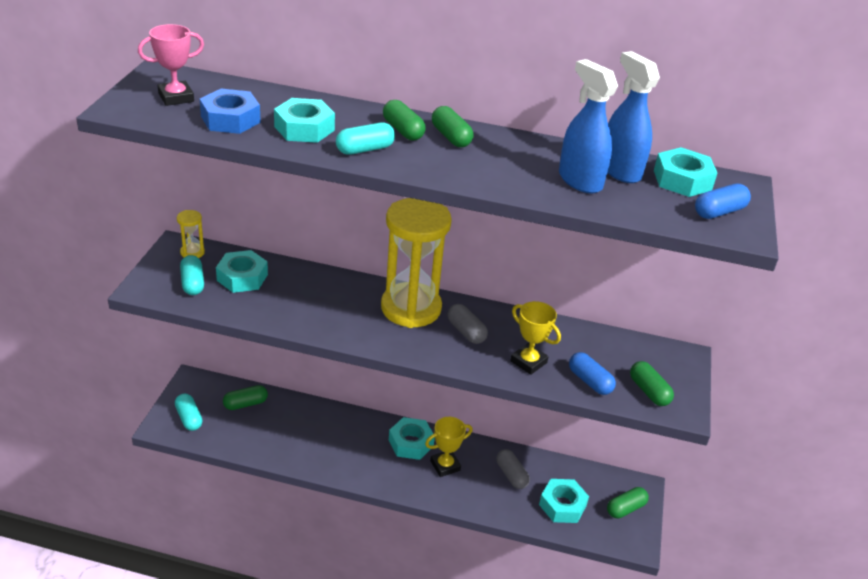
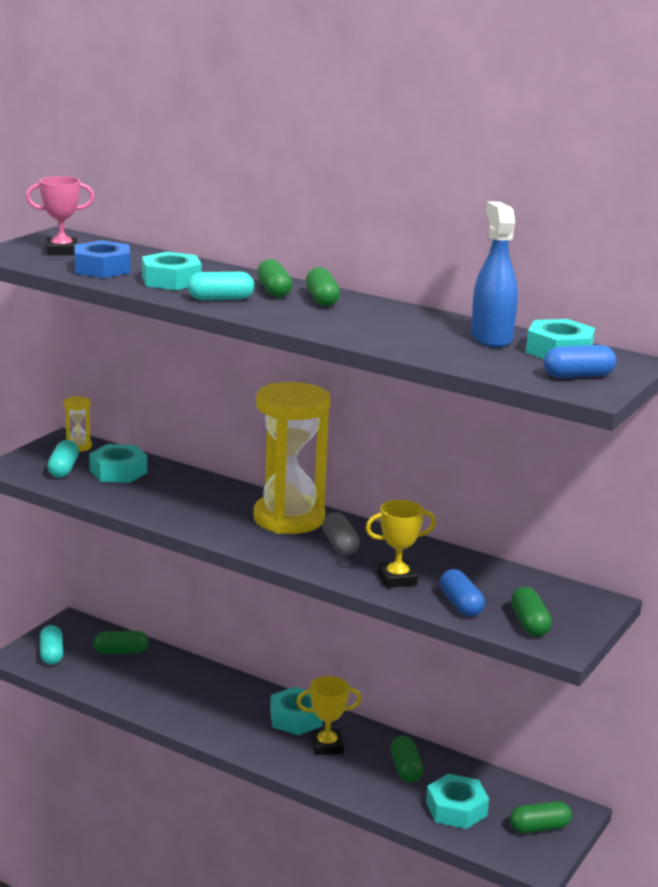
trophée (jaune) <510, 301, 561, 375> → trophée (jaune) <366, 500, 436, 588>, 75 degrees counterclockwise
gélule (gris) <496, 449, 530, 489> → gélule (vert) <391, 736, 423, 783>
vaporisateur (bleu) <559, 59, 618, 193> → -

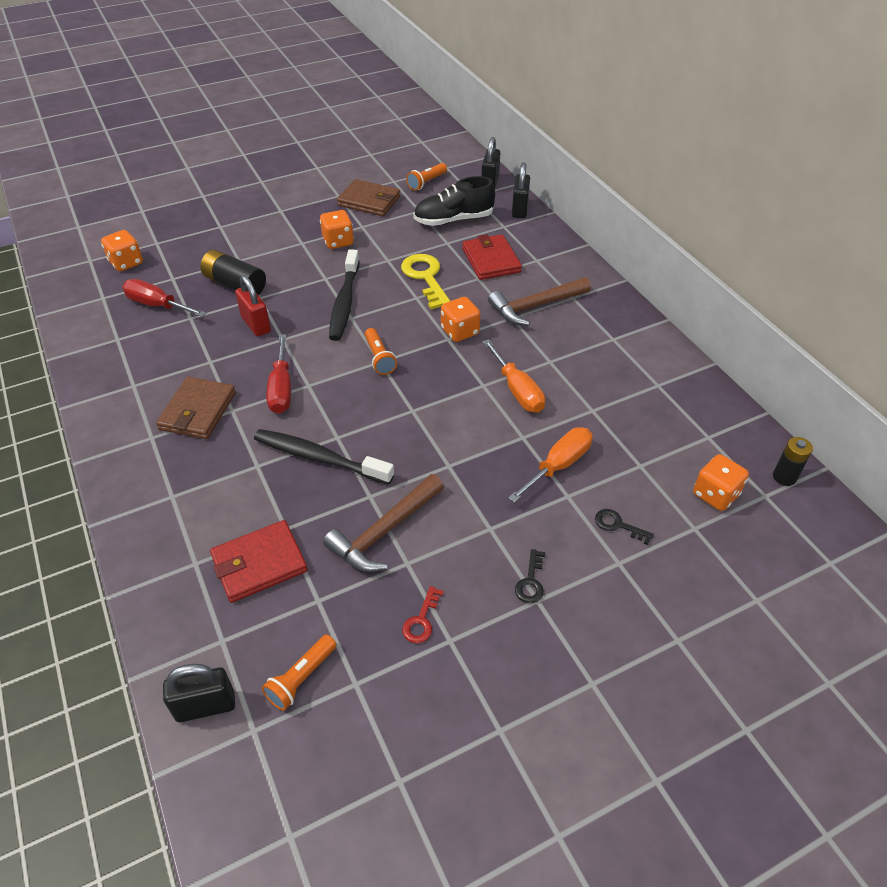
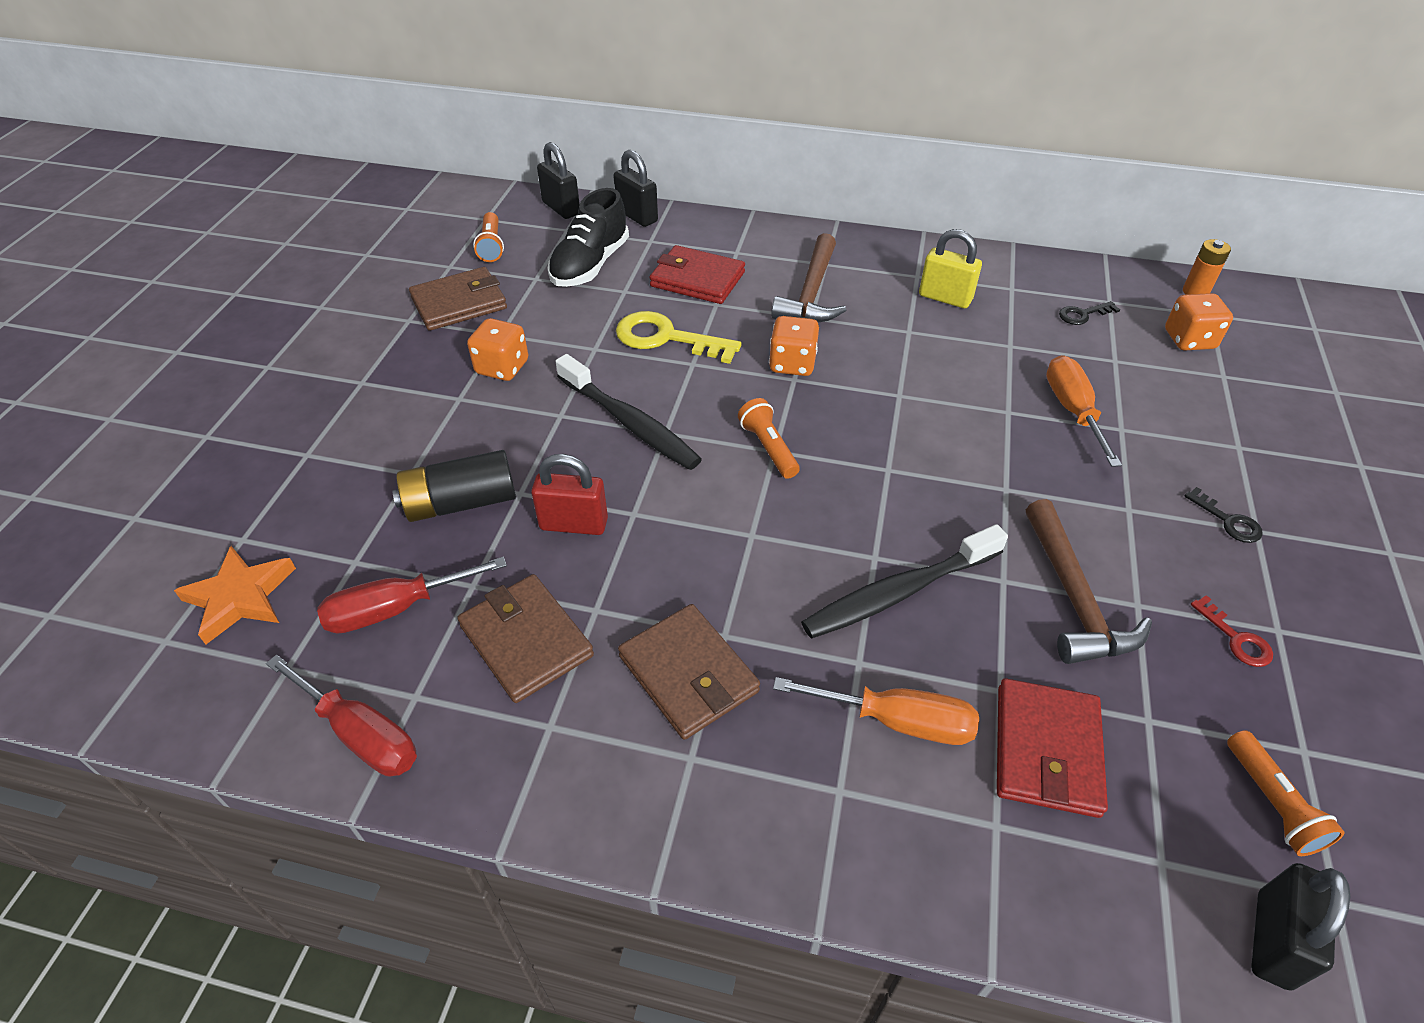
dé (orange) <101, 230, 143, 271> → étoile (orange) <174, 546, 296, 645>
tournevis (rouge) <267, 334, 291, 414> → tournevis (rouge) <266, 654, 417, 776>, moved
- → portefeuille (marron) <458, 574, 594, 703>
lampe de poche (orange) <365, 328, 397, 375> → lampe de poche (orange) <738, 398, 800, 479>, 135 degrees counterclockwise
tournevis (orange) <483, 339, 545, 413> → tournevis (orange) <773, 677, 979, 745>, moved
- → cadenas (jaune) <919, 229, 982, 308>
clé (noir) <595, 509, 654, 545> → clé (noir) <1059, 301, 1120, 325>, moved
pile (noir) <773, 437, 813, 486> → pile (orange) <1183, 239, 1231, 295>

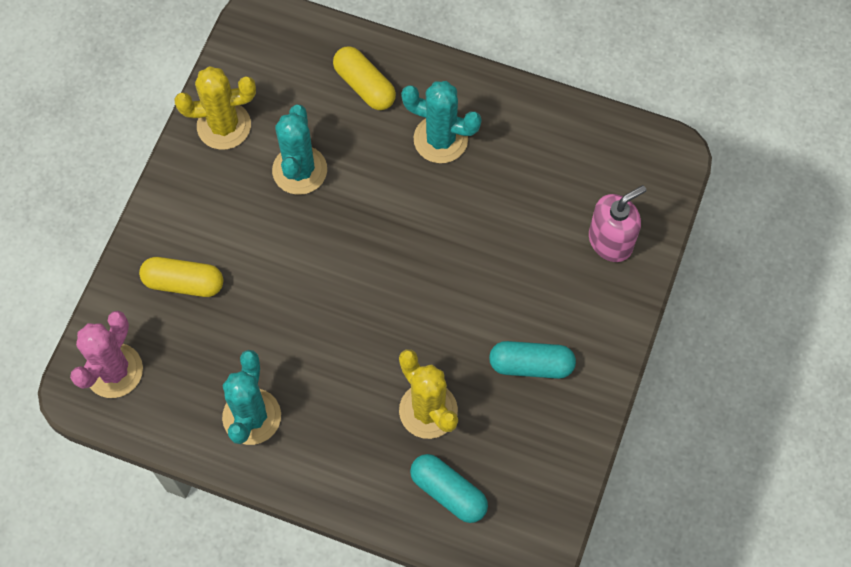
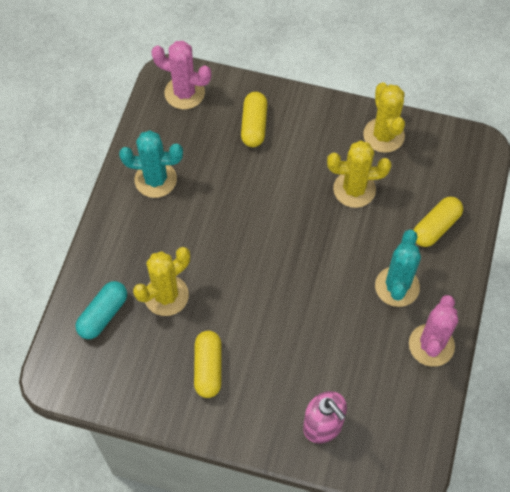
gélule (turquoise) <489, 341, 576, 379> → gélule (jaune) <194, 331, 222, 398>
cactus (turquoise) <272, 105, 327, 195> → cactus (jaune) <327, 140, 392, 208>
- → cactus (rose) <409, 295, 458, 367>

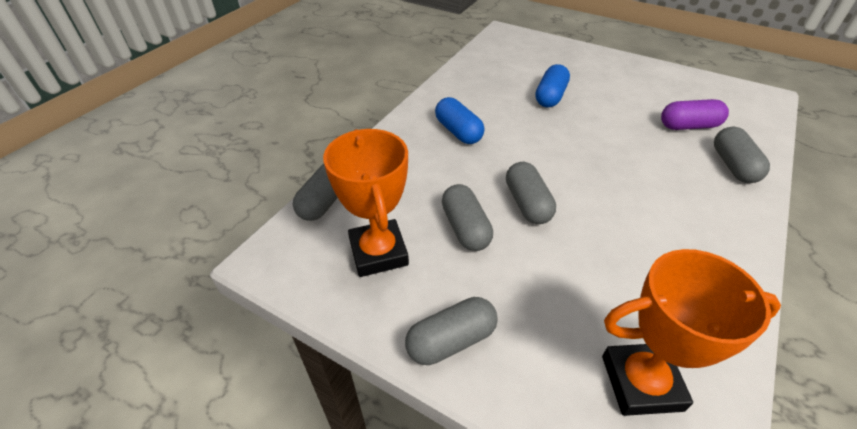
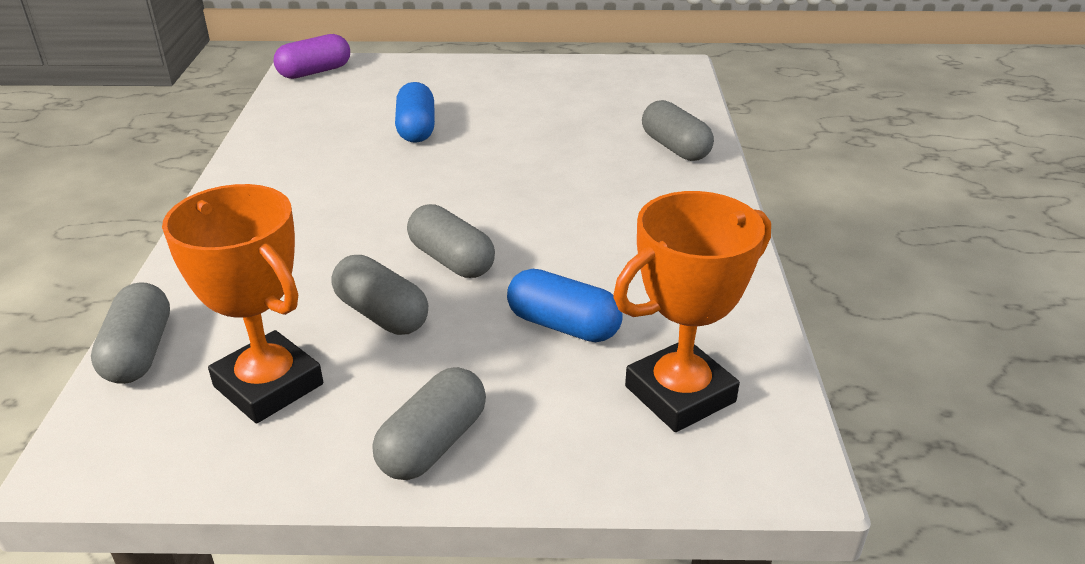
gélule (violet) <661, 99, 729, 130> → gélule (violet) <274, 34, 350, 79>, moved
gélule (bleu) <435, 97, 484, 144> → gélule (bleu) <507, 269, 623, 342>, moved

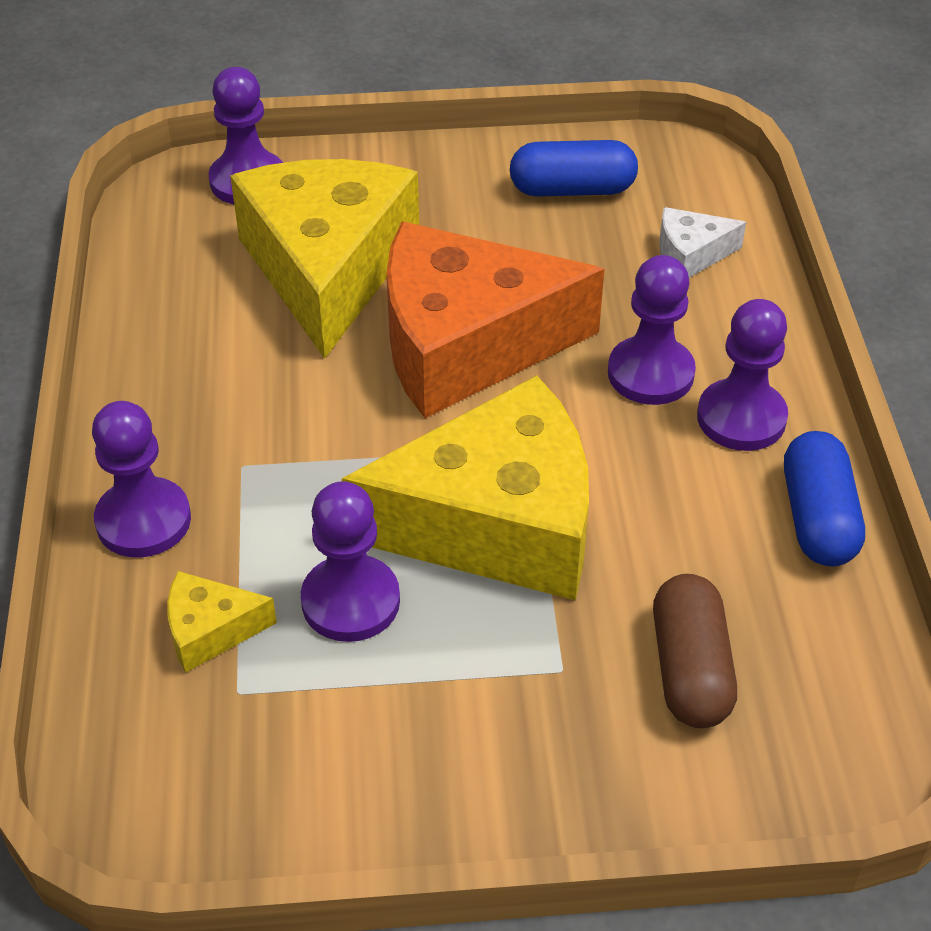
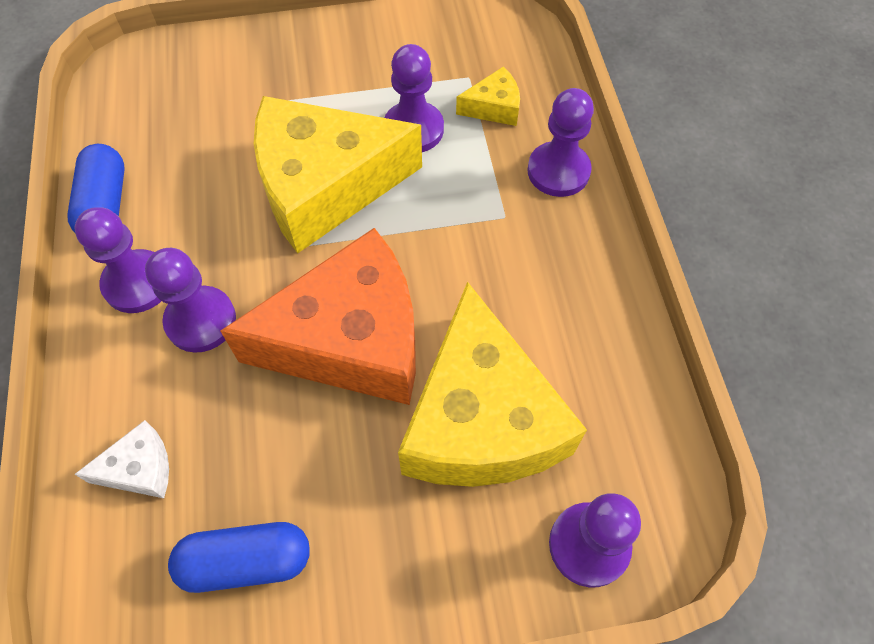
gélule (marron) <653, 574, 737, 728> → -

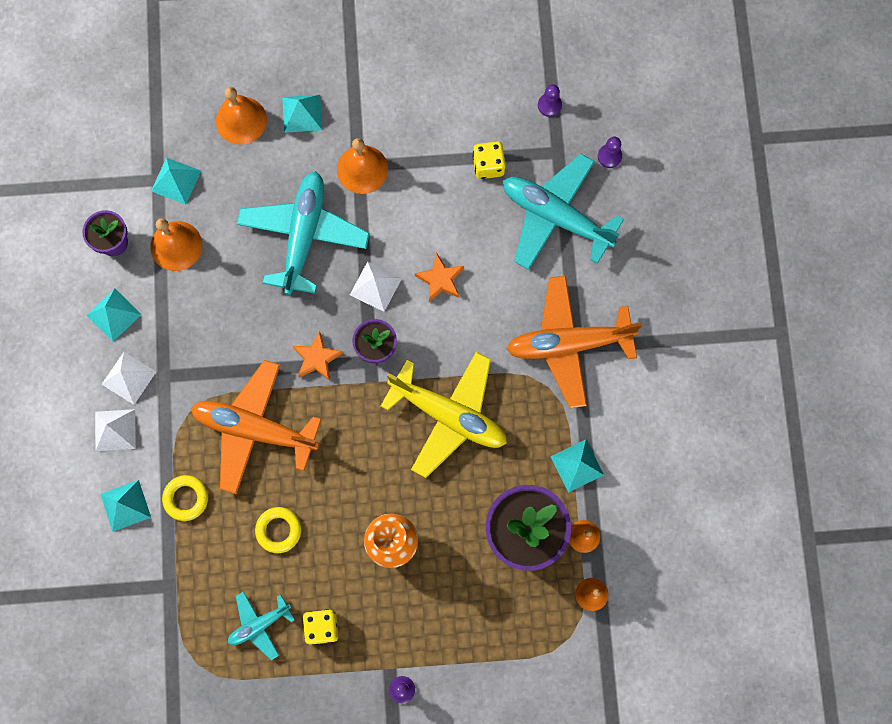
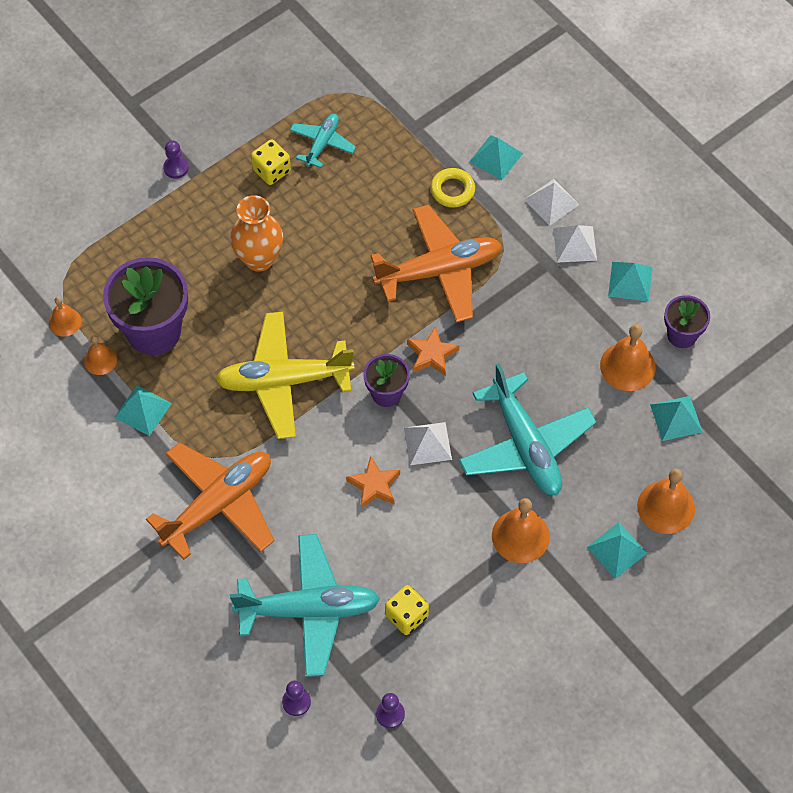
anneau (jaune) <255, 507, 301, 553> → -

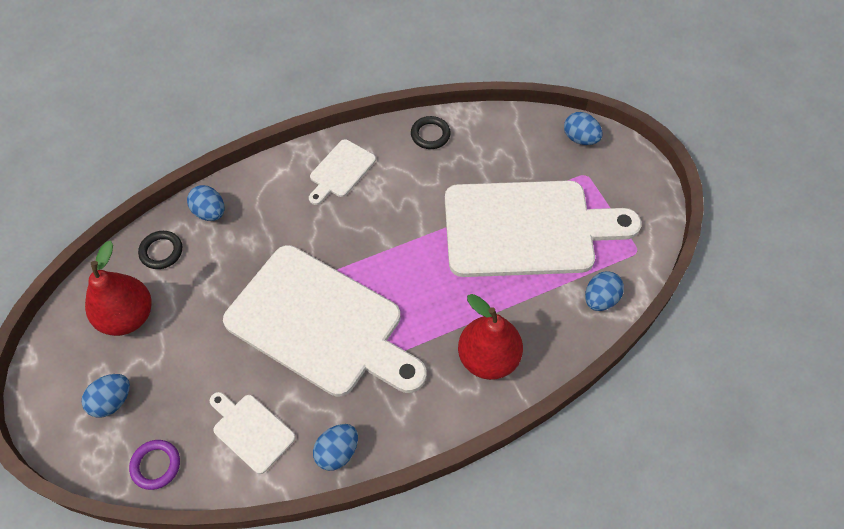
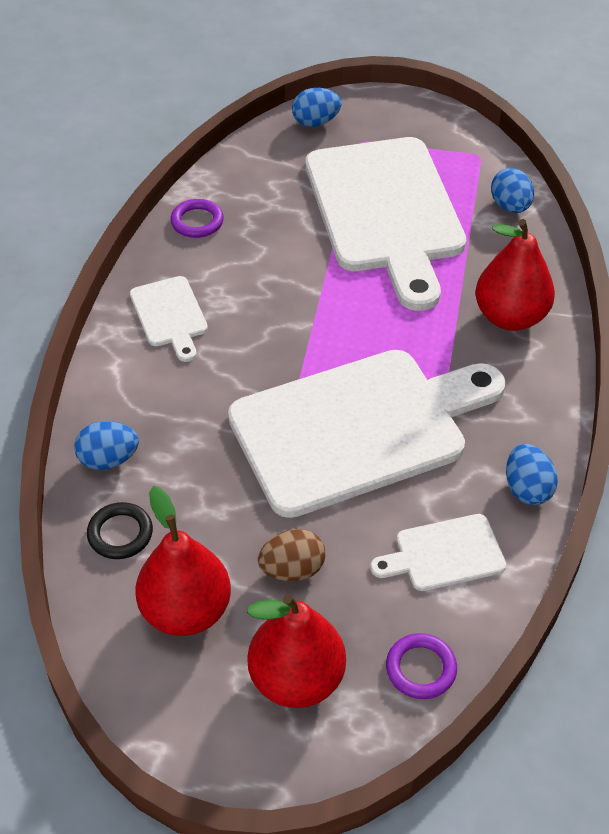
anneau (noir) <411, 116, 451, 149> → anneau (violet) <171, 199, 224, 238>
œuf (bleu) <82, 374, 130, 418> → poire (rouge) <247, 594, 346, 708>
- → œuf (marron) <258, 529, 326, 581>
planche à découper (blanc) <445, 180, 641, 277> → planche à découper (blanc) <306, 137, 466, 311>, 135 degrees clockwise

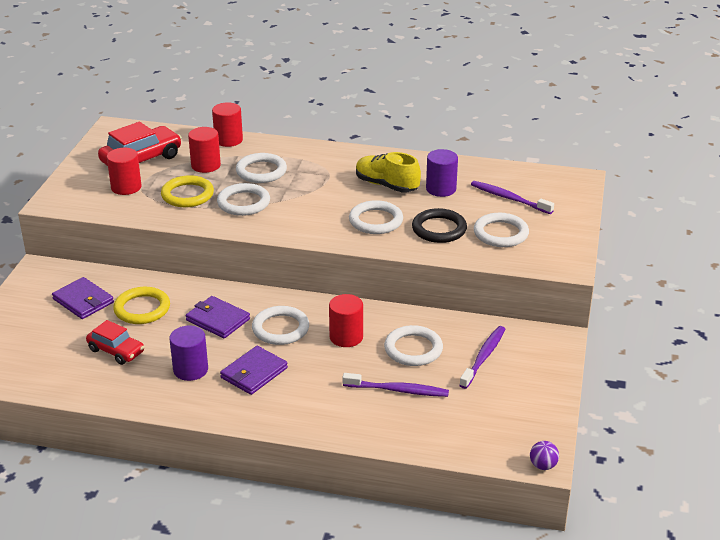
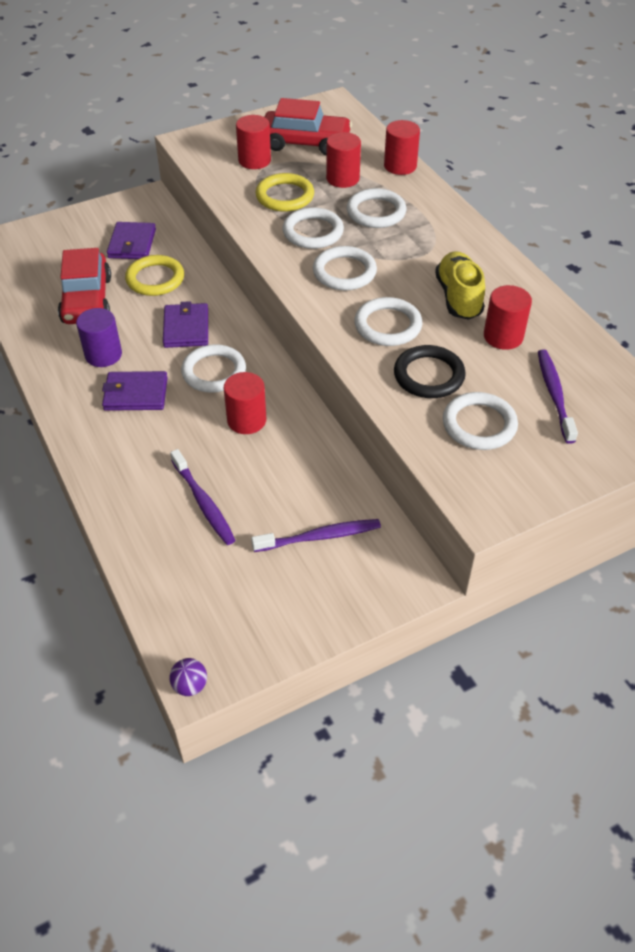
voiture (rouge) <86, 320, 144, 365> → voiture (rouge) <58, 248, 111, 324>, x1.58
anneau (blanc) <384, 325, 443, 366> → anneau (blanc) <313, 246, 377, 290>, moved
cylindre (violet) <426, 149, 458, 197> → cylindre (rouge) <484, 285, 532, 350>

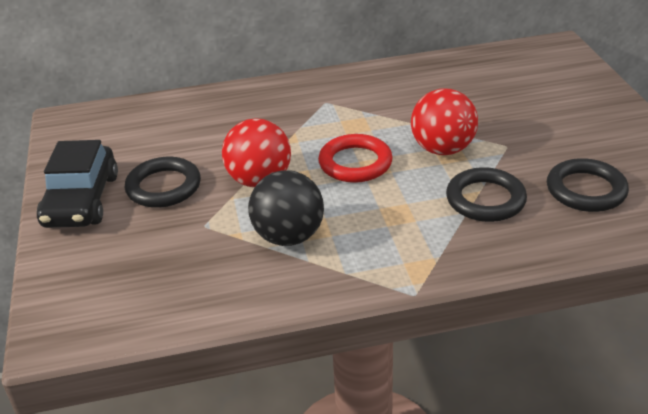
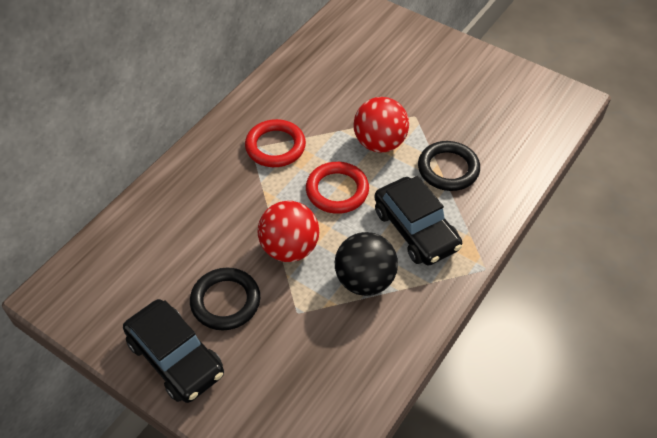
- → anneau (rouge) <245, 119, 306, 167>
- → voiture (noir) <374, 176, 462, 266>
anneau (noir) <547, 158, 629, 212> → -

